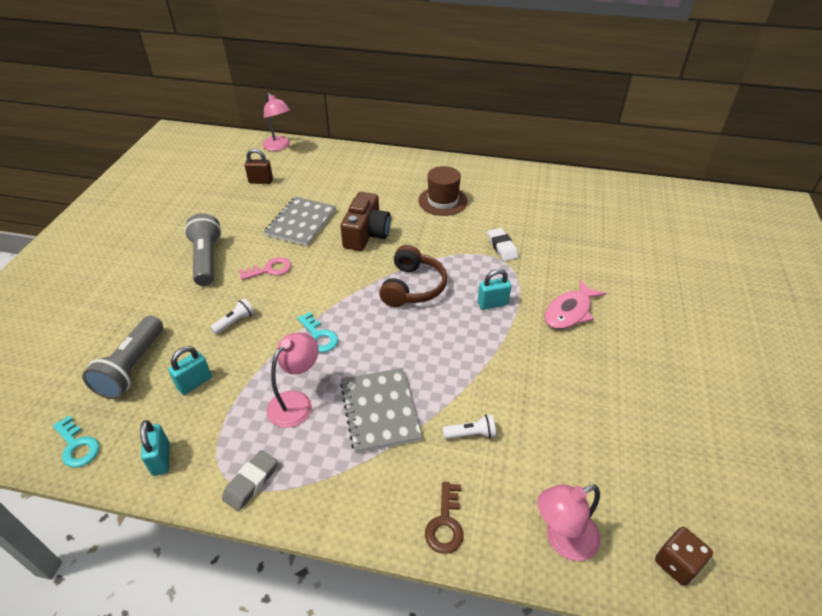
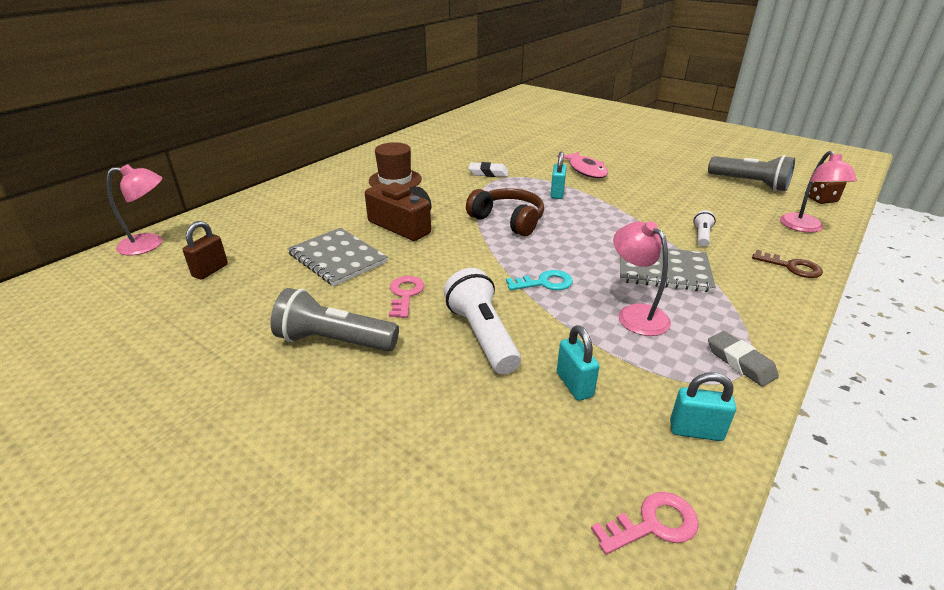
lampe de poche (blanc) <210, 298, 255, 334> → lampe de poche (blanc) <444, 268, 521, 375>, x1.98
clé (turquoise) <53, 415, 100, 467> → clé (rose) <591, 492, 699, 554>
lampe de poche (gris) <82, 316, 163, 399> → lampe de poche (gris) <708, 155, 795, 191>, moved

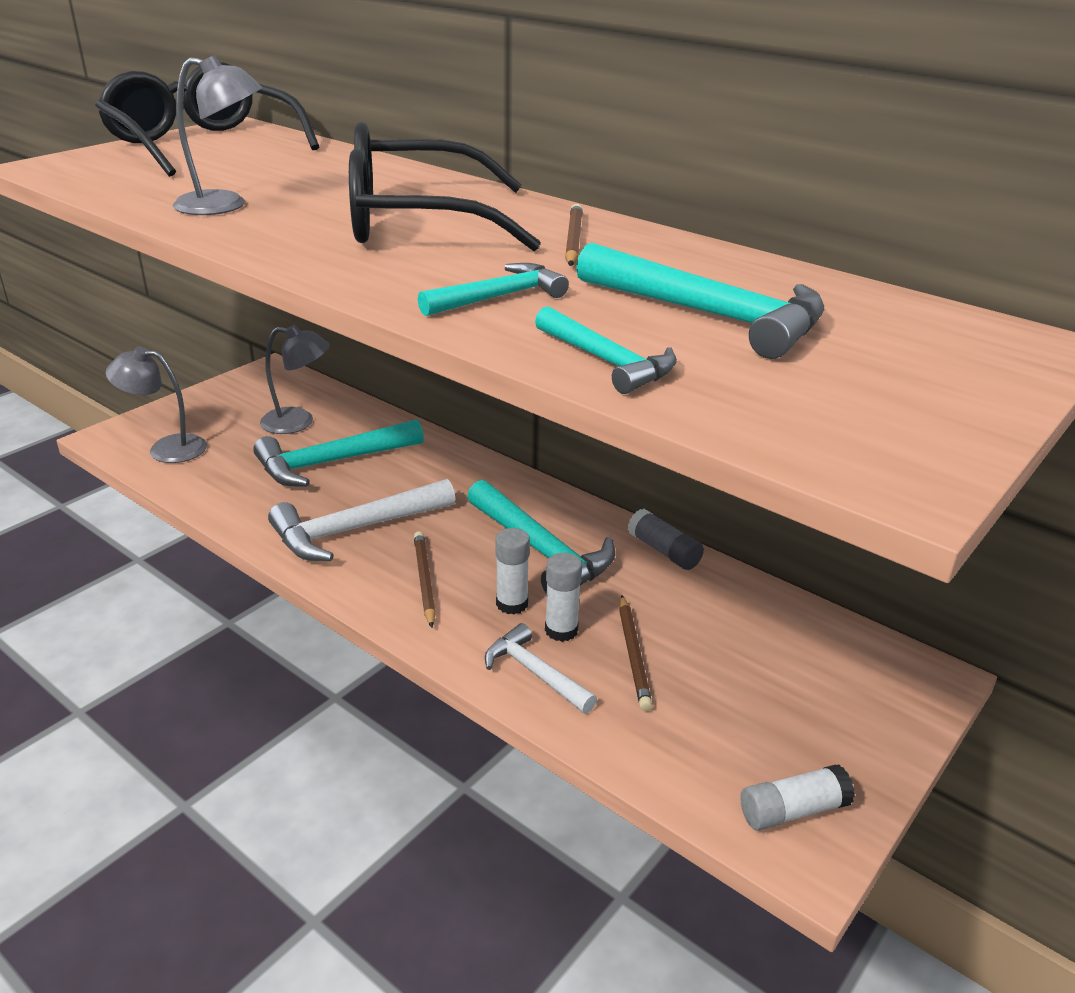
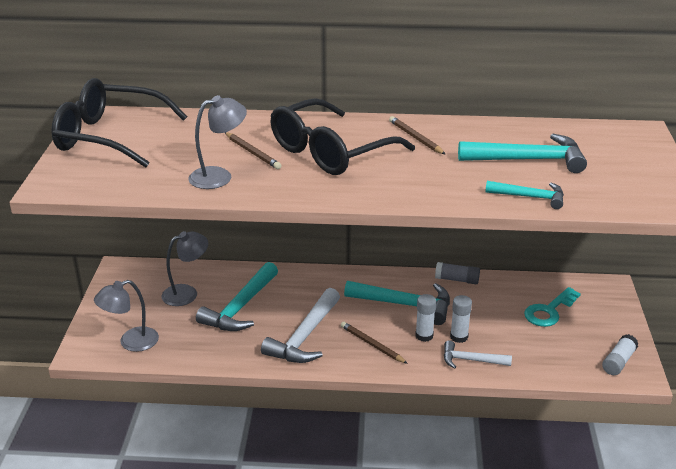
crayon (marron) <619, 595, 653, 711> → crayon (marron) <225, 132, 281, 169>, moved
- → clé (turquoise) <524, 287, 581, 327>
marteau (turquoise) <418, 263, 569, 316> → -

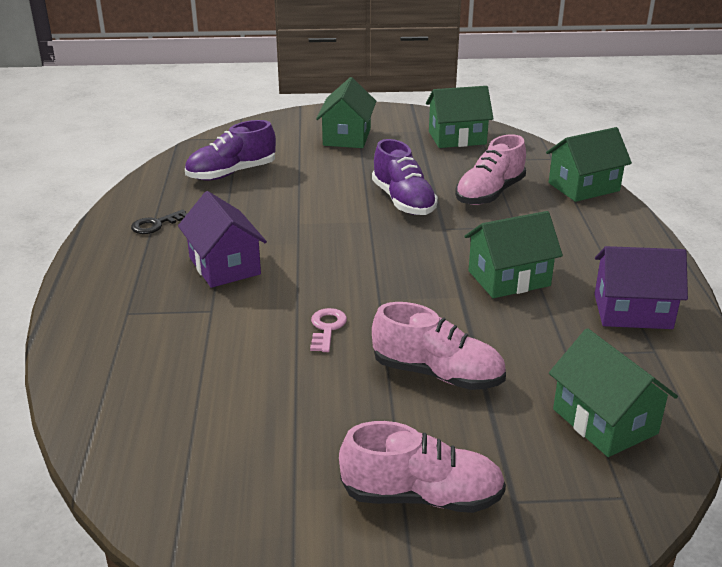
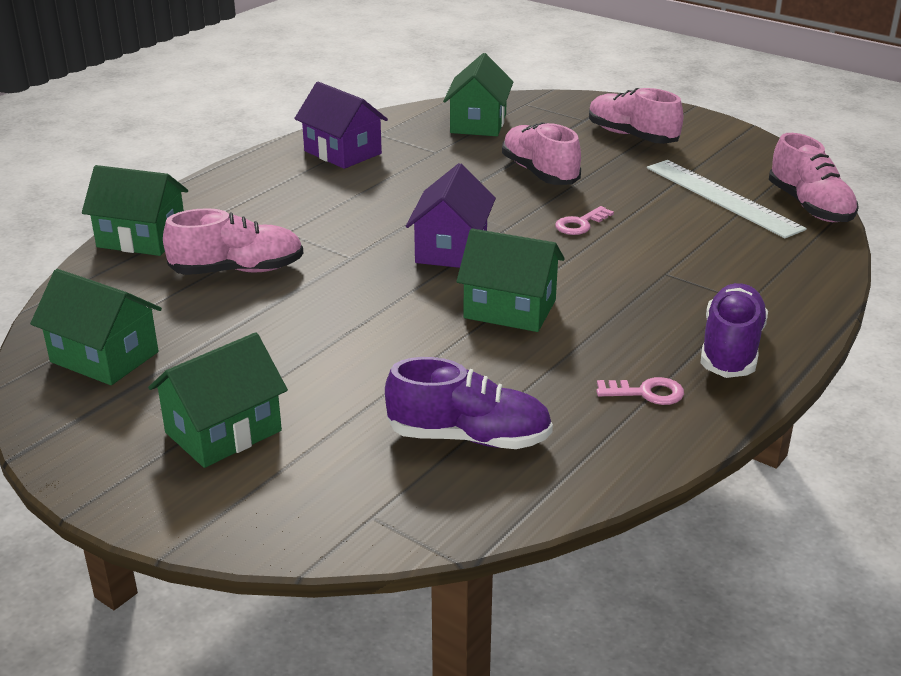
maison (violet) <178, 191, 267, 288> → maison (violet) <406, 163, 496, 268>, moved
maison (vert) <464, 211, 563, 298> → maison (vert) <457, 228, 565, 332>, moved
clé (noir) <131, 209, 187, 234> → clé (rose) <597, 377, 684, 405>
- → règle (blanc) <647, 160, 807, 238>
chaussure (violet) <372, 139, 438, 215> → chaussure (violet) <701, 283, 768, 378>, moved
- → chaussure (rose) <769, 133, 859, 222>

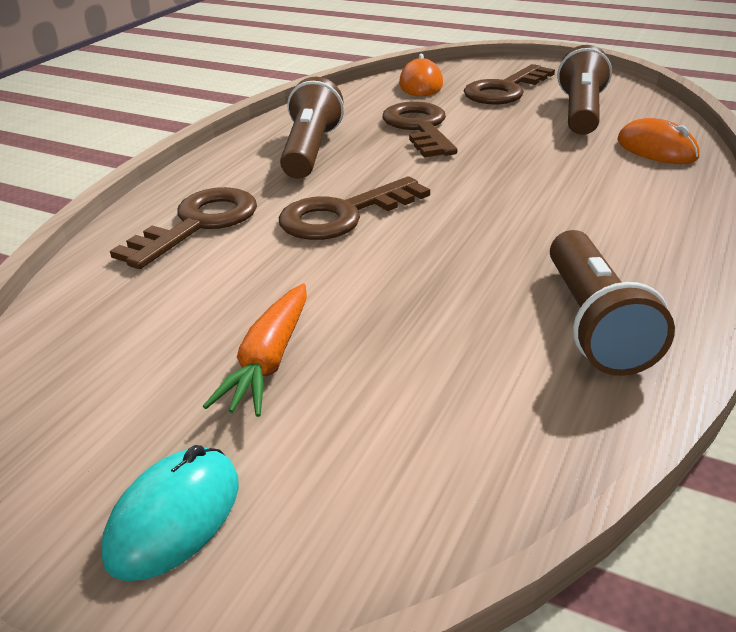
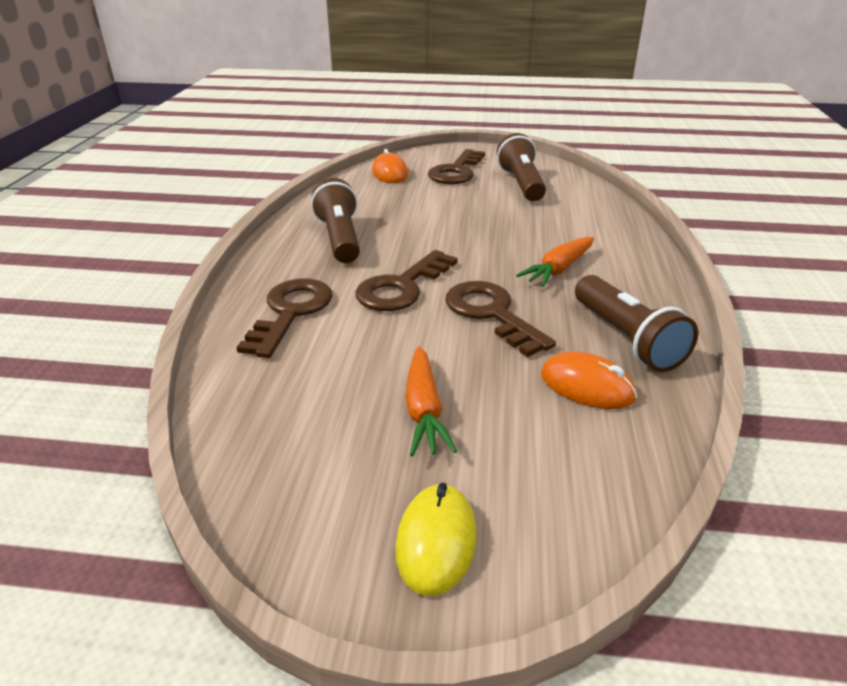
souris (turquoise) <101, 445, 239, 581> → souris (jaune) <395, 483, 477, 596>
clé (marron) <383, 101, 457, 158> → clé (marron) <446, 281, 556, 357>, moved
- → carotte (orange) <516, 237, 594, 287>
souris (orange) <617, 118, 699, 164> → souris (orange) <541, 351, 637, 409>, moved

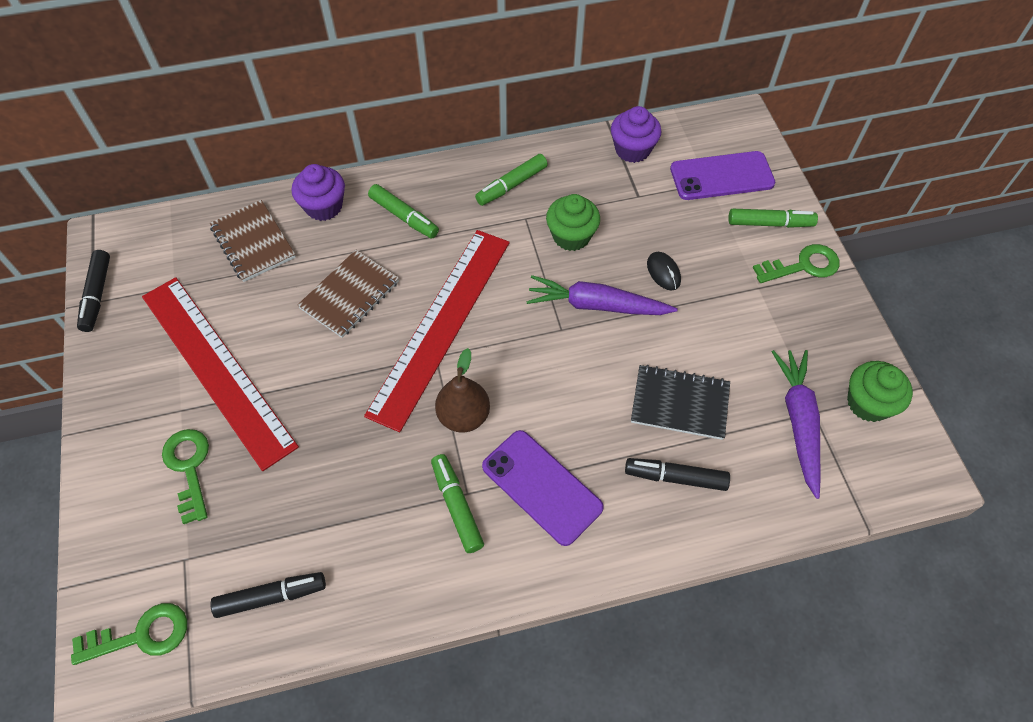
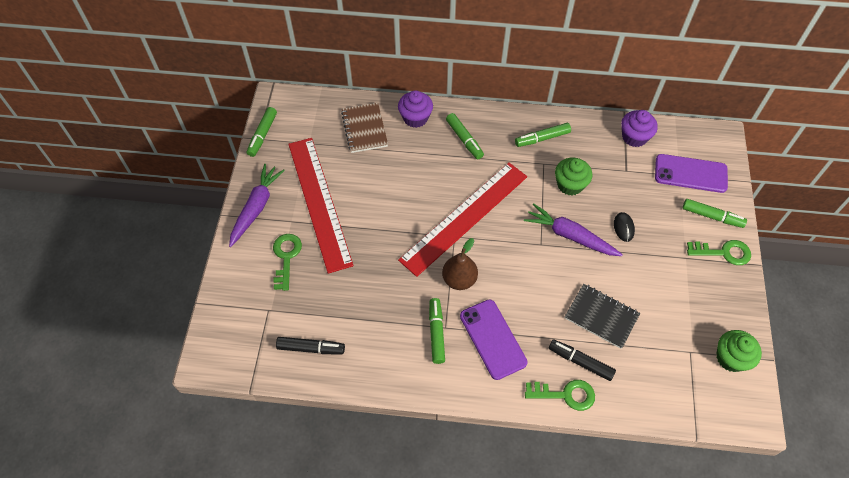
carotte (violet) <772, 350, 820, 499> → carotte (violet) <229, 164, 285, 247>, moved
feutre (noir) <77, 250, 110, 332> → feutre (vert) <247, 107, 277, 157>
clé (vert) <71, 603, 187, 665> → clé (vert) <525, 380, 595, 411>, moved
carnet (marron) <298, 250, 399, 338> → -

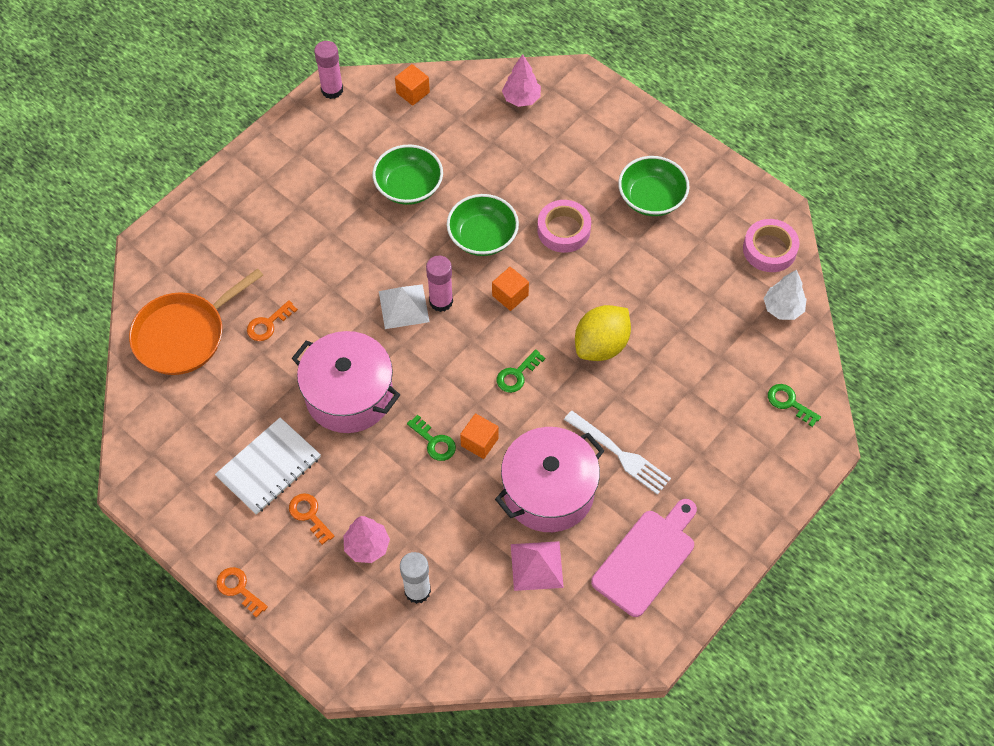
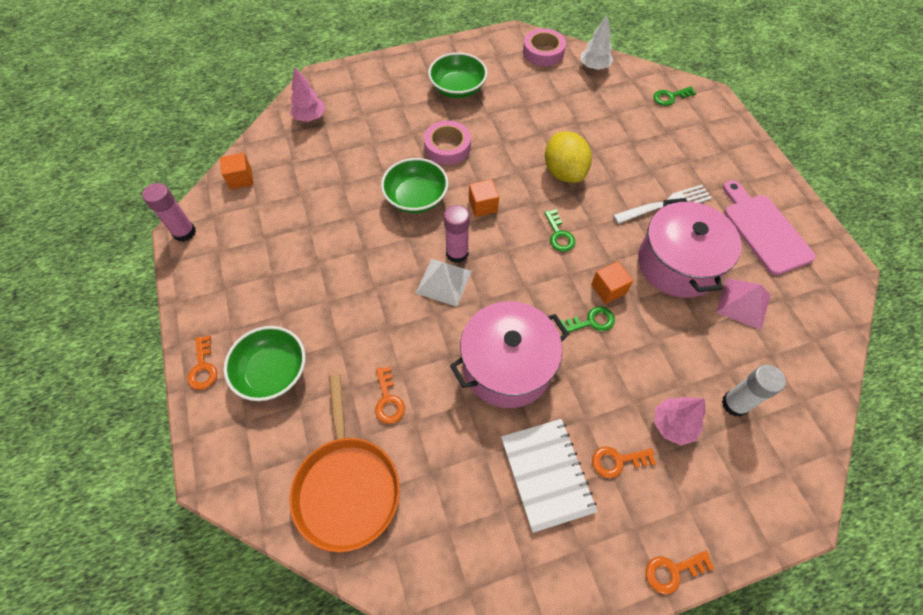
- → clé (orange) <188, 335, 217, 390>
bol (vert) <373, 145, 443, 205> → bol (vert) <224, 326, 306, 401>, moved

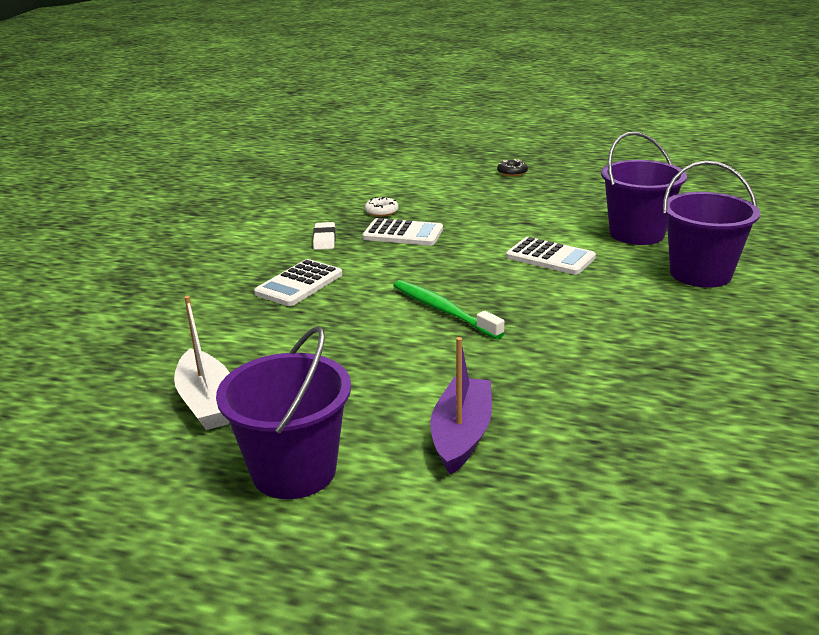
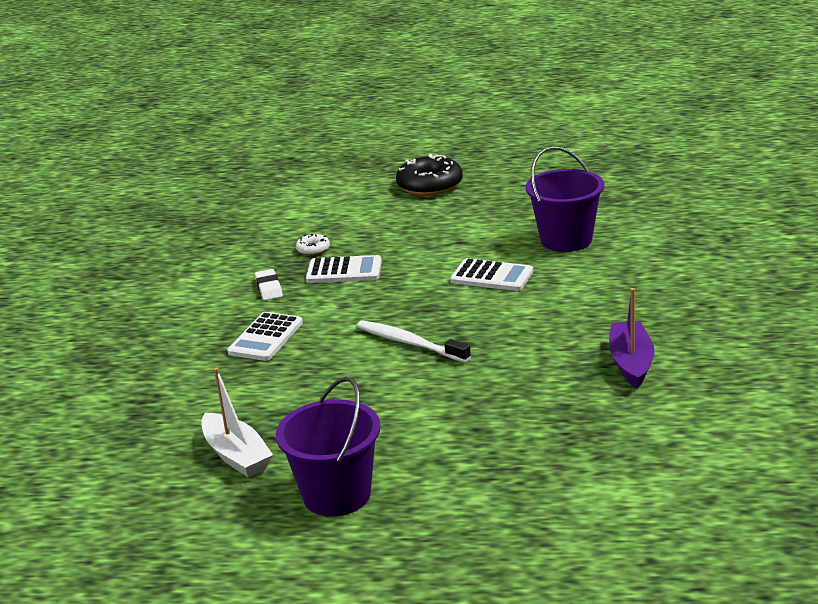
brosse à dents (vert) <393, 280, 504, 339> → brosse à dents (blanc) <357, 320, 471, 363>
beignet (noir) <497, 159, 528, 176> → beignet (noir) <396, 154, 463, 196>, x2.11
bateau (violet) <430, 337, 492, 475> → bateau (violet) <609, 288, 654, 389>, moved
seau (violet) <663, 161, 760, 288> → -

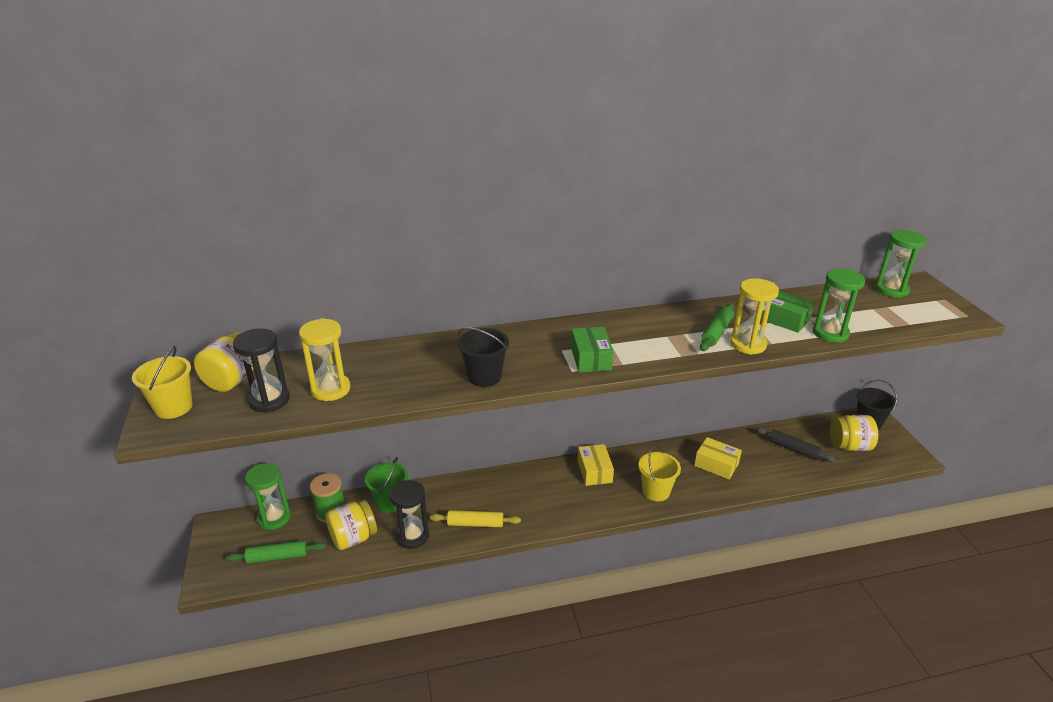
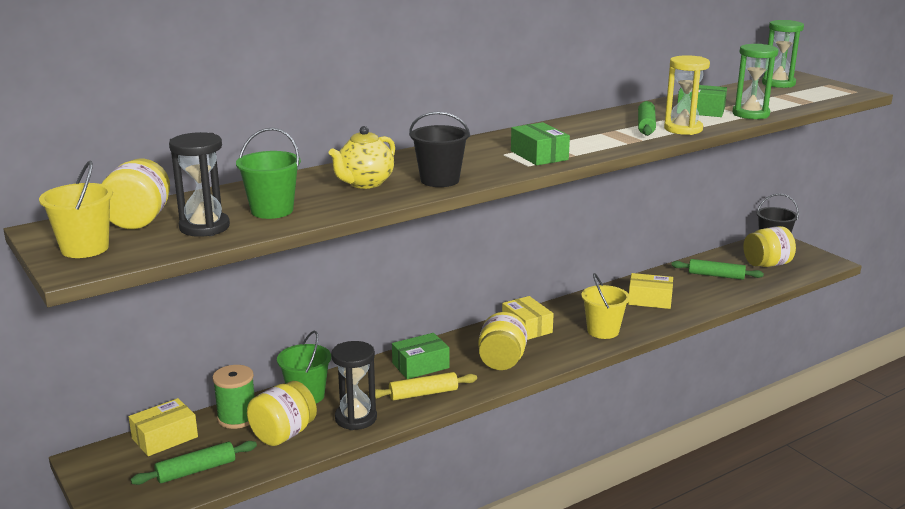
sablier (vert) <245, 463, 291, 530> → boîte (jaune) <129, 398, 198, 456>
sablier (jaune) <299, 318, 350, 401> → seau (vert) <236, 128, 301, 219>
- → théière (jaune) <329, 126, 395, 189>
- → boîte (vert) <392, 333, 450, 379>
- → bocal (jaune) <478, 312, 528, 370>
rouleau à pâtisserie (noir) <755, 427, 836, 463> → rouleau à pâtisserie (vert) <671, 259, 764, 280>

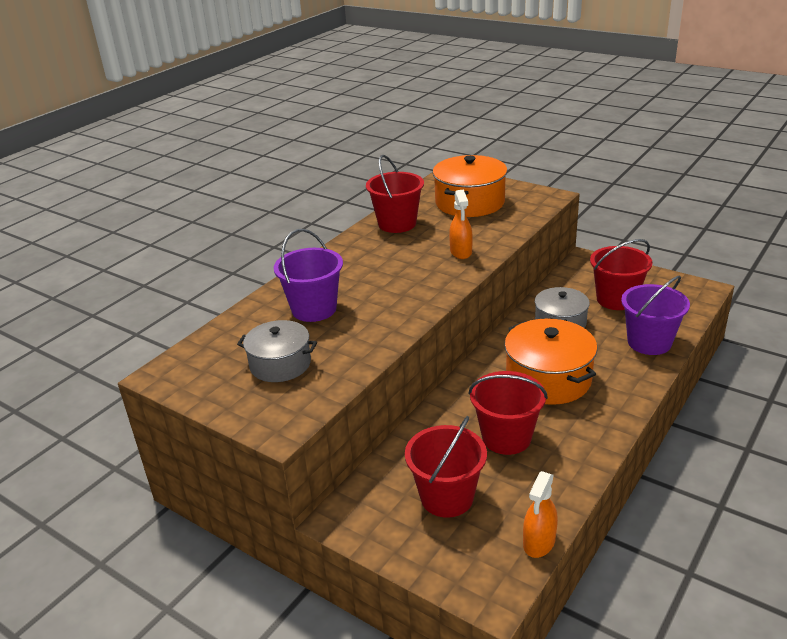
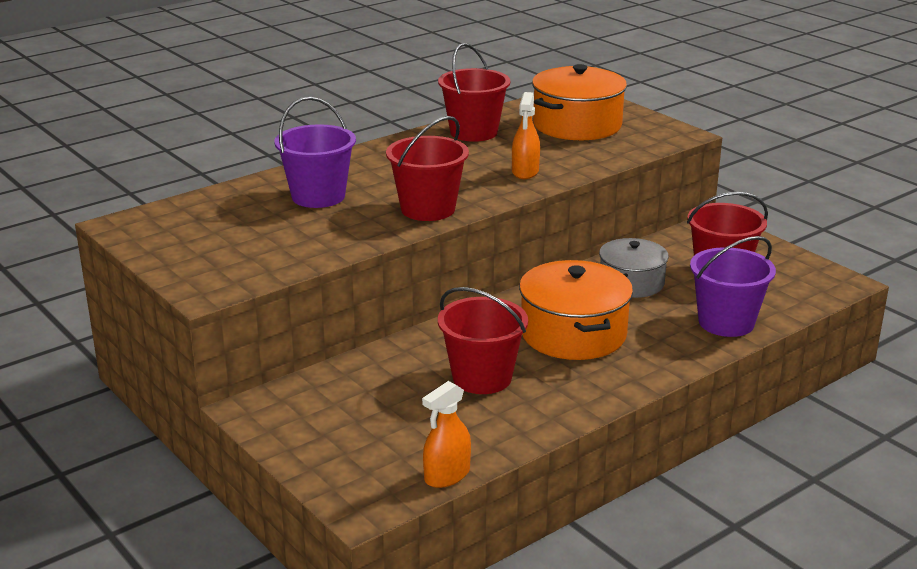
seau (rouge) <405, 416, 487, 518> → seau (rouge) <386, 116, 469, 221>, moved
marmite (gris) <237, 320, 317, 382> → -

